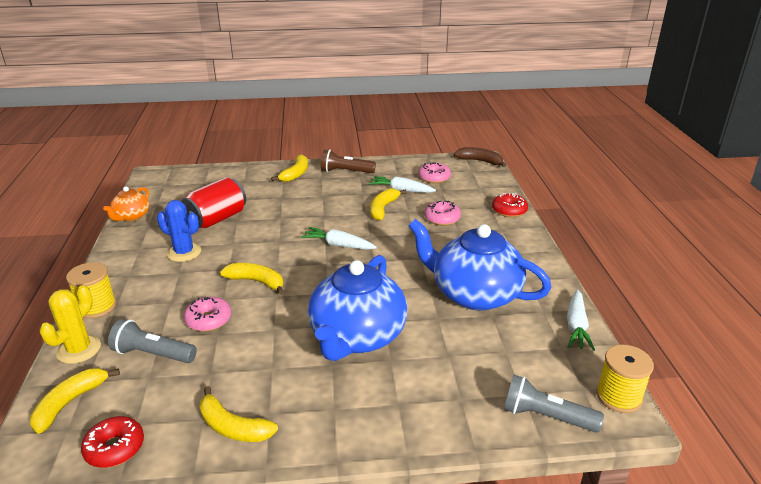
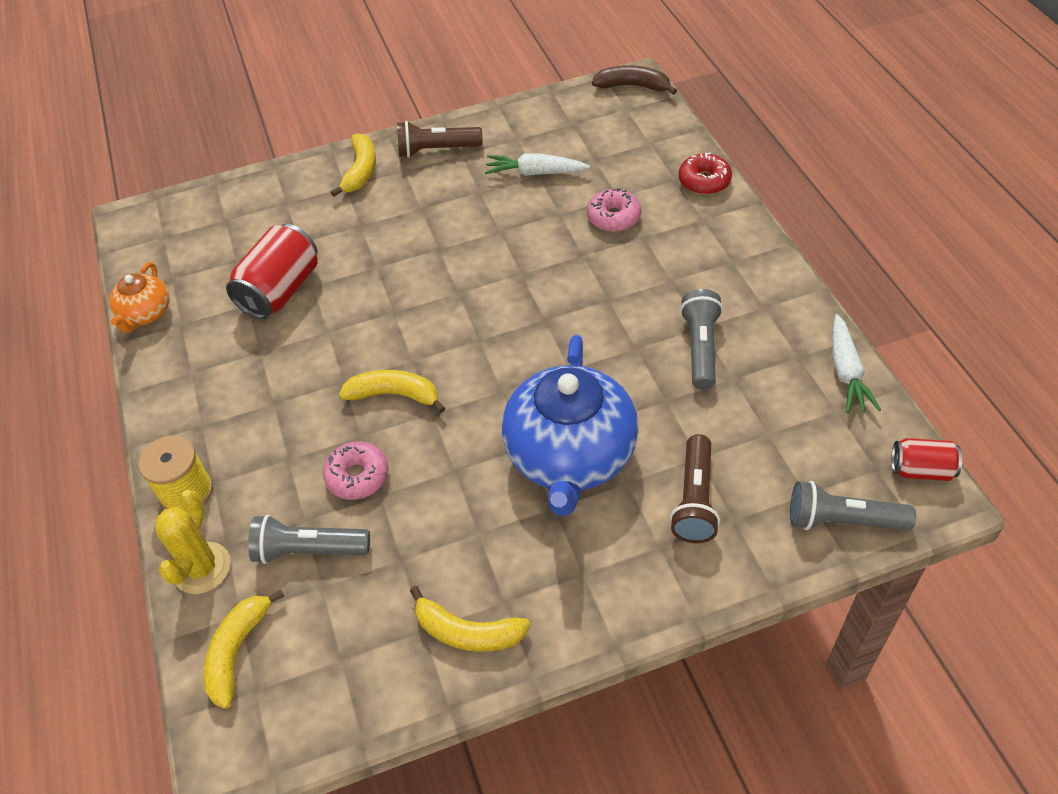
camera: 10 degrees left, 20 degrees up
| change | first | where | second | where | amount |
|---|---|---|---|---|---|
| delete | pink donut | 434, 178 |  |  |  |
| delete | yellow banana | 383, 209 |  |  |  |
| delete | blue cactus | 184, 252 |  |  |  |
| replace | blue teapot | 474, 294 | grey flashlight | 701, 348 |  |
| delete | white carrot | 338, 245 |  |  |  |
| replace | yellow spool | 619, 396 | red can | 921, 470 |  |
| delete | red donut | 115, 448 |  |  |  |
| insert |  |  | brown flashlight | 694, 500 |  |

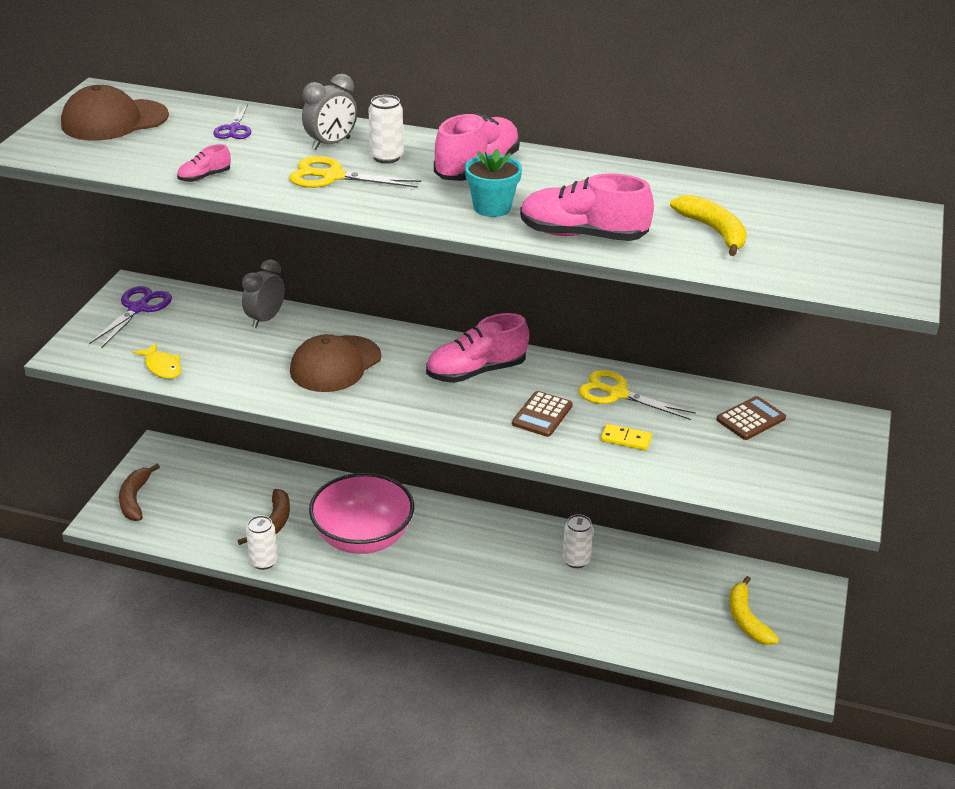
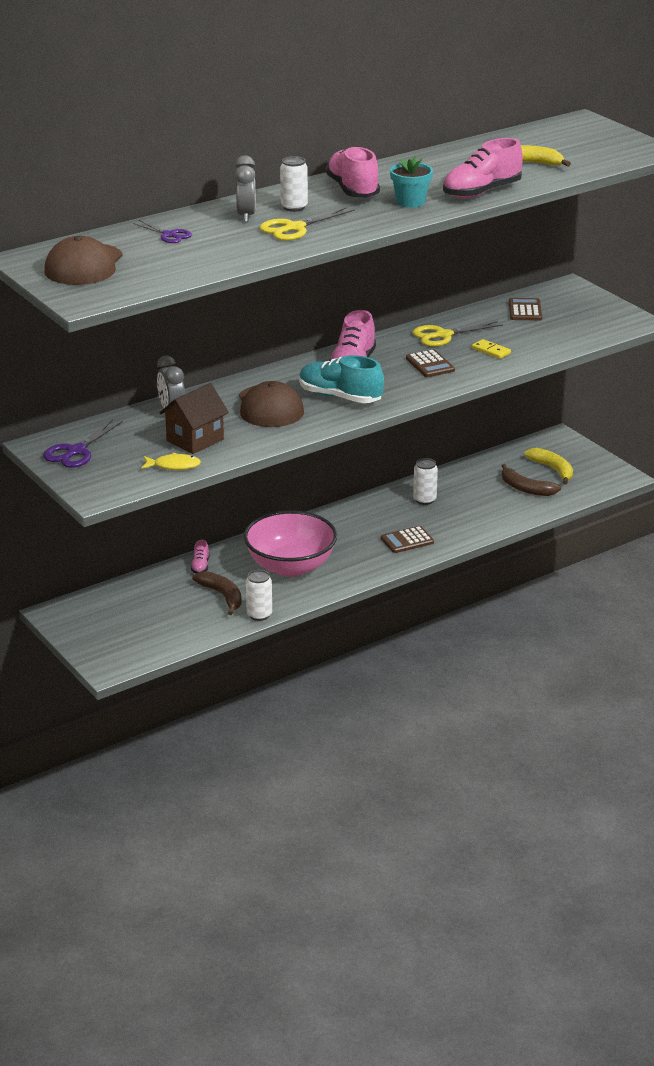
camera: 50 degrees left, 5 degrees down
| change | first | where | second | where | amount |
|---|---|---|---|---|---|
| move | pink shoe | 204, 177 |  | 200, 566 |  |
| rotate | purple scissors | 138, 308 |  | 76, 451 | 120 degrees counterclockwise |
| rotate | yellow domino | 626, 439 |  | 491, 351 | 75 degrees clockwise |
| move | brown banana | 135, 499 |  | 526, 488 |  |
| rotate | yellow banana | 746, 619 |  | 552, 469 | 150 degrees counterclockwise |
| insert |  |  | turquoise shoe | 340, 397 |  |
| insert |  |  | brown house | 195, 440 |  |
| insert |  |  | brown calculator | 407, 540 |  |

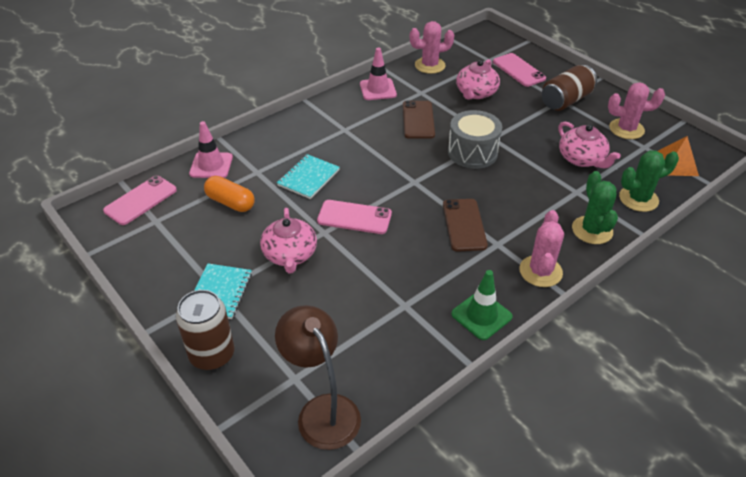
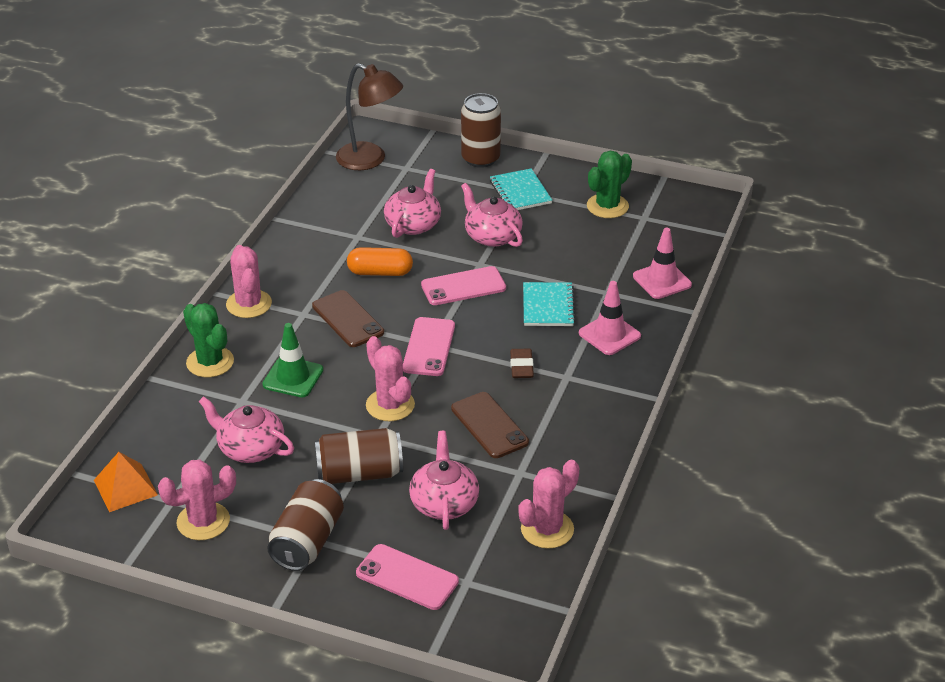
camera: 150 degrees right, 5 degrees down
| change | first | where | second | where | amount |
|---|---|---|---|---|---|
| move | pink traffic cone | 378, 89 |  | 609, 335 |  |
| replace | grey drum | 472, 152 | pink cactus | 390, 405 |  |
| move | green cactus | 638, 199 |  | 607, 206 |  |
| move | pink phone | 141, 200 |  | 429, 347 |  |
| move | orange capsule | 230, 202 |  | 380, 272 |  |
| move | green traffic cone | 481, 315 |  | 293, 377 |  |
| insert |  |  | pink teapot | 413, 224 |  |
| insert |  |  | brown eraser | 521, 367 |  |
| insert |  |  | brown can | 359, 473 |  |

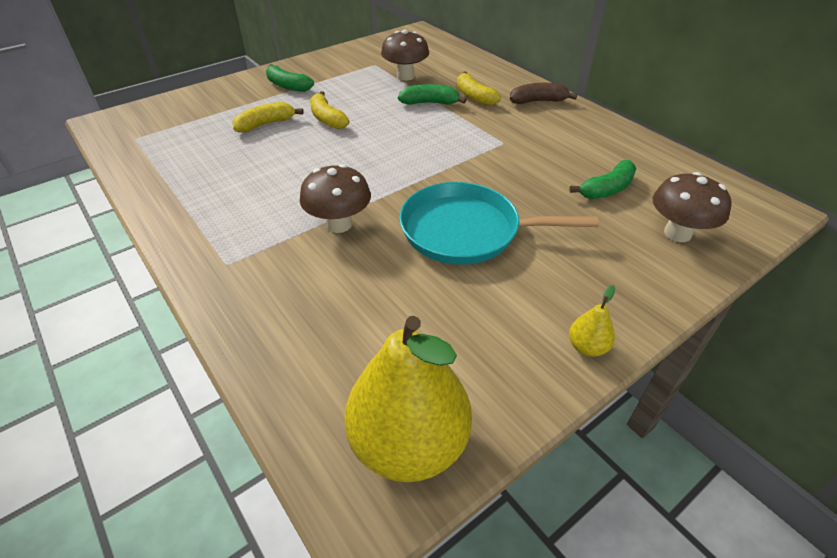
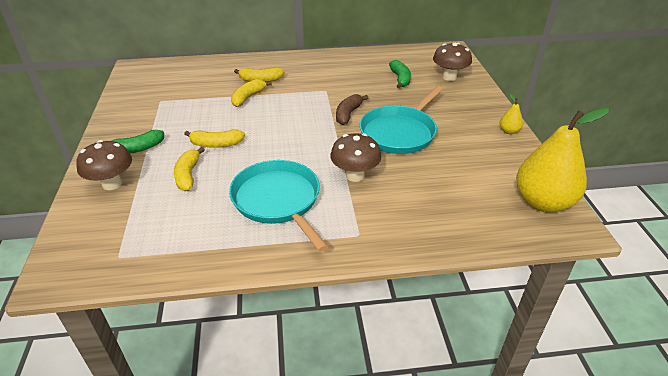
camera: 60 degrees left, 5 degrees down
| change | first | where | second | where | amount |
|---|---|---|---|---|---|
| move | brown mushroom | 405, 76 |  | 112, 184 |  |
| move | brown banana | 538, 101 |  | 348, 114 |  |
| recolor | green banana | 430, 103 | yellow banana | 248, 97 |  |
| insert |  |  | turquoise pan | 278, 200 |  |

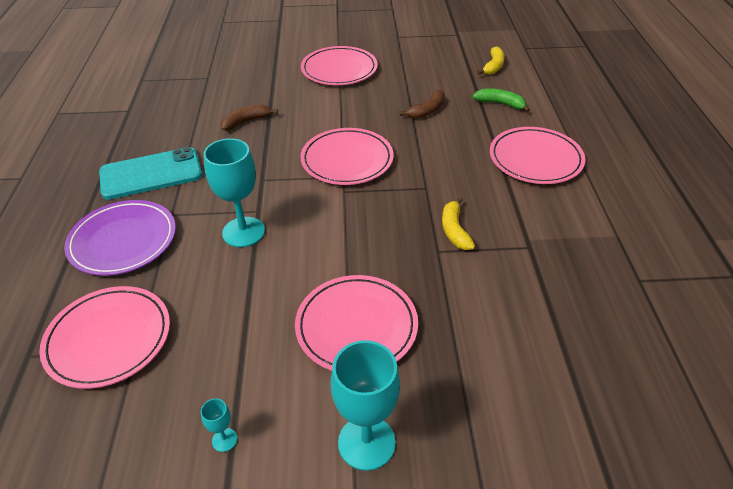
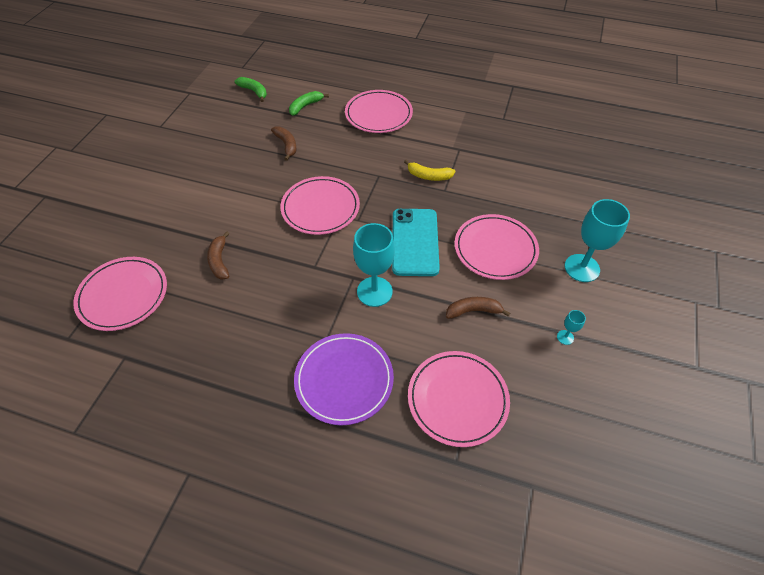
camera: 70 degrees left, 10 degrees up
| change | first | where | second | where | amount |
|---|---|---|---|---|---|
| move | pink plate | 339, 69 |  | 123, 295 |  |
| recolor | yellow banana | 493, 66 | green banana | 254, 91 |  |
| move | turquoise phone | 151, 174 |  | 415, 242 |  |
| insert |  |  | brown banana | 473, 311 |  |

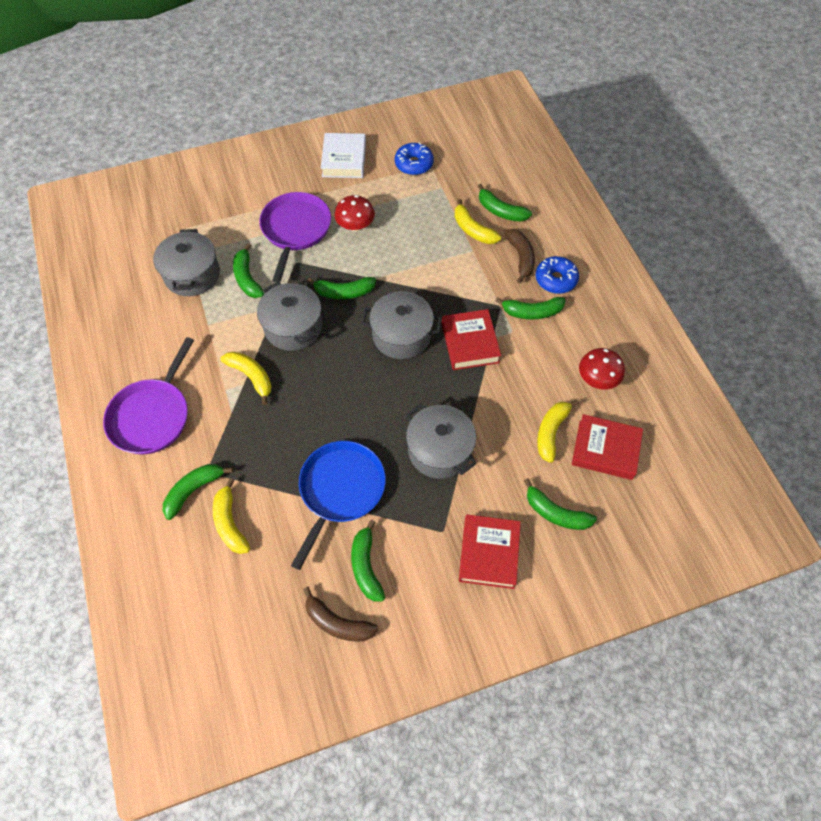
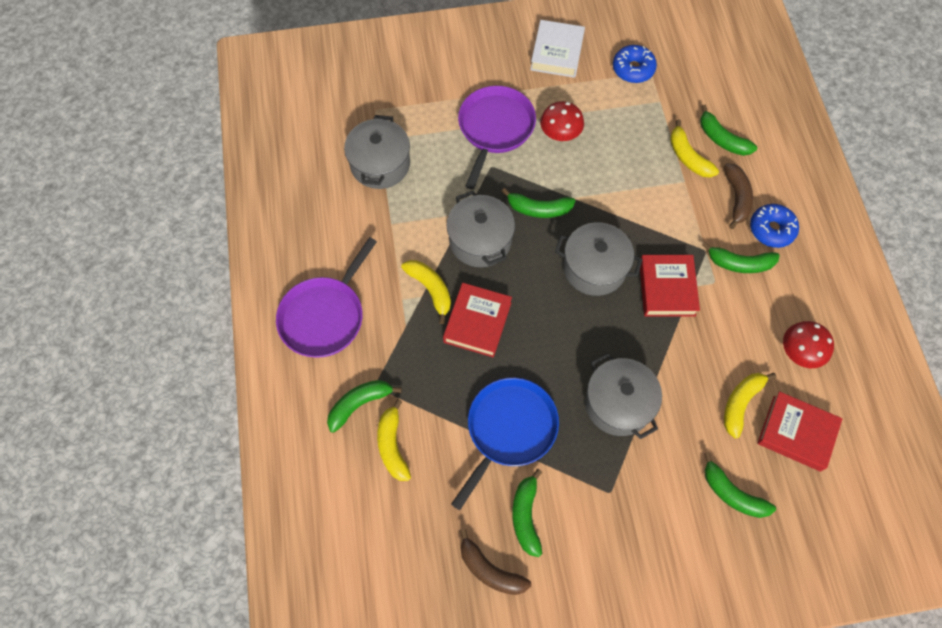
camera: 10 degrees right, 5 degrees up
| change | first | where | second | where | amount |
|---|---|---|---|---|---|
| delete | green banana | 247, 278 |  |  |  |
| move | red book | 489, 553 |  | 477, 322 |  |

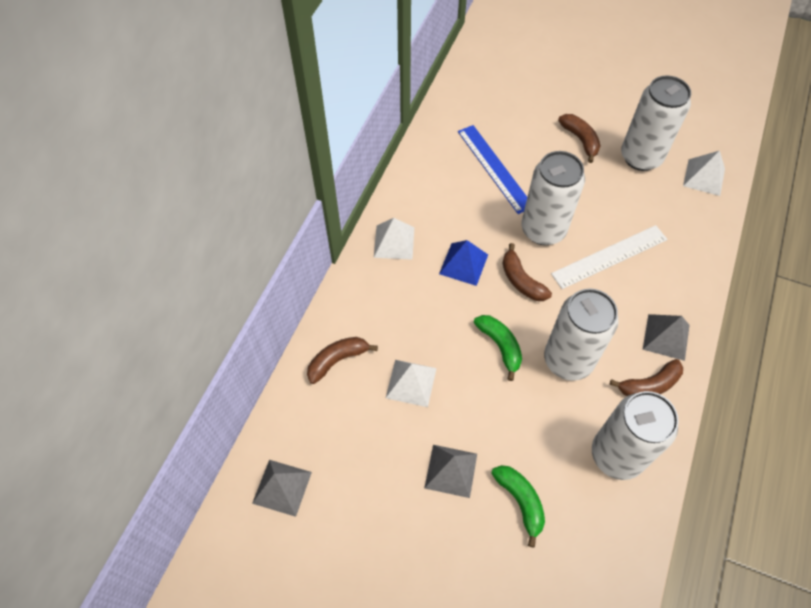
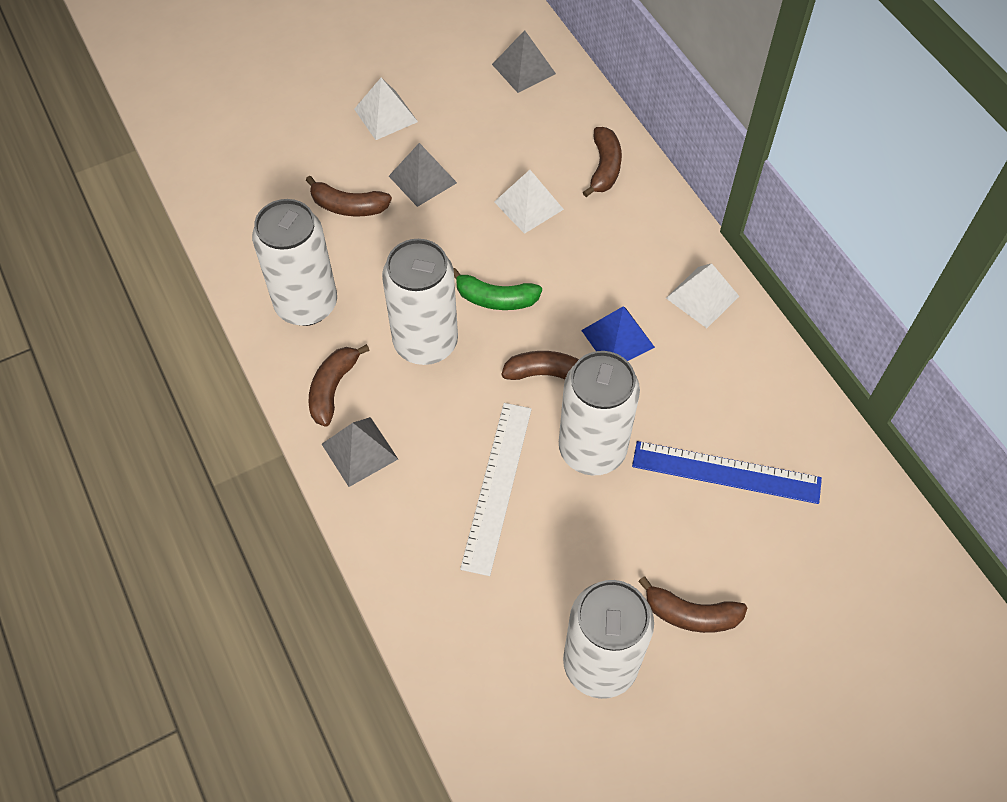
camera: 130 degrees right, 0 degrees up
| change | first | where | second | where | amount |
|---|---|---|---|---|---|
| move | white pyramid | 704, 177 |  | 385, 115 |  |
| recolor | green banana | 520, 501 | brown banana | 348, 206 |  |

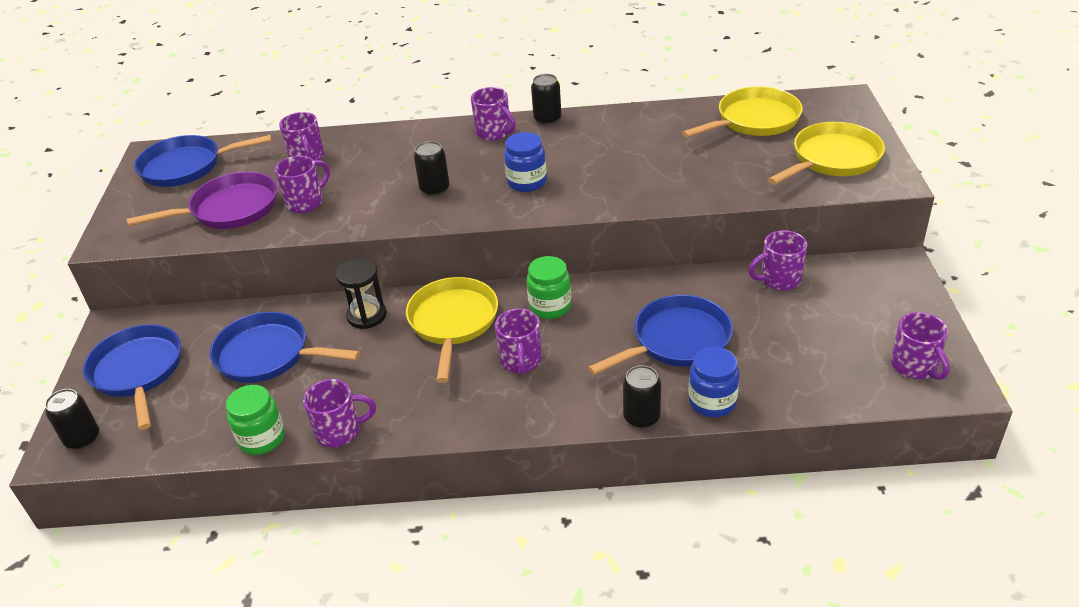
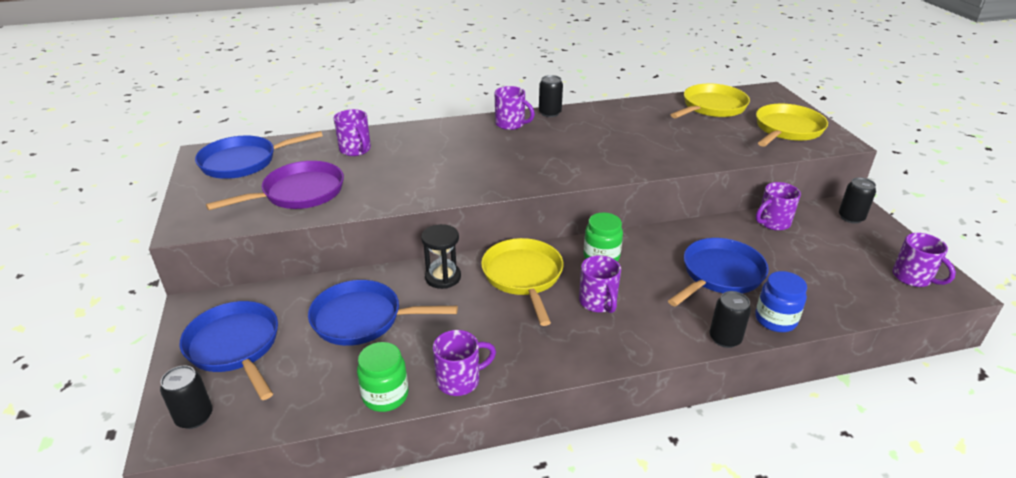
camera: 15 degrees left, 5 degrees down
| change | first | where | second | where | amount |
|---|---|---|---|---|---|
| delete | blue jar | 527, 182 |  |  |  |
| move | black can | 435, 189 |  | 851, 217 |  |
| delete | purple mug | 306, 202 |  |  |  |

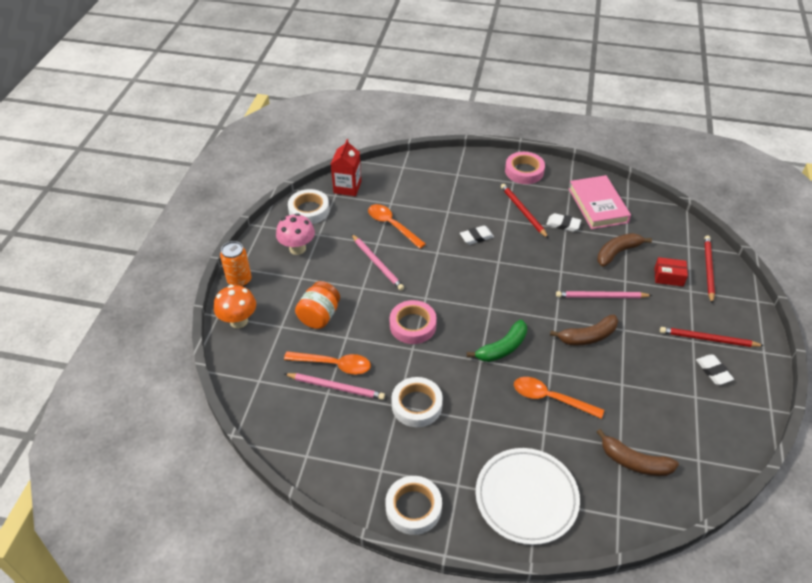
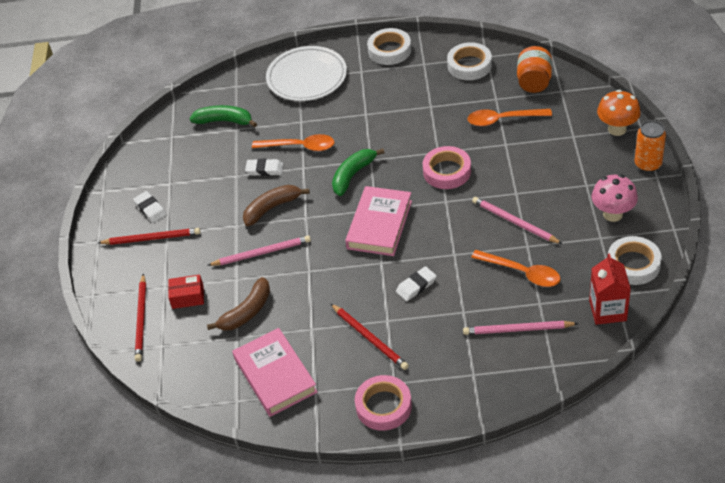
camera: 170 degrees right, 0 degrees up
| change | first | where | second | where | amount |
|---|---|---|---|---|---|
| move | white eraser | 563, 224 |  | 264, 169 |  |
| move | orange jar | 319, 316 |  | 534, 82 |  |
| move | pink pencil | 336, 387 |  | 517, 330 |  |
| move | white tape | 416, 405 |  | 469, 65 |  |
| recolor | brown banana | 634, 462 | green banana | 224, 121 |  |
| insert |  |  | pink book | 379, 225 |  |

